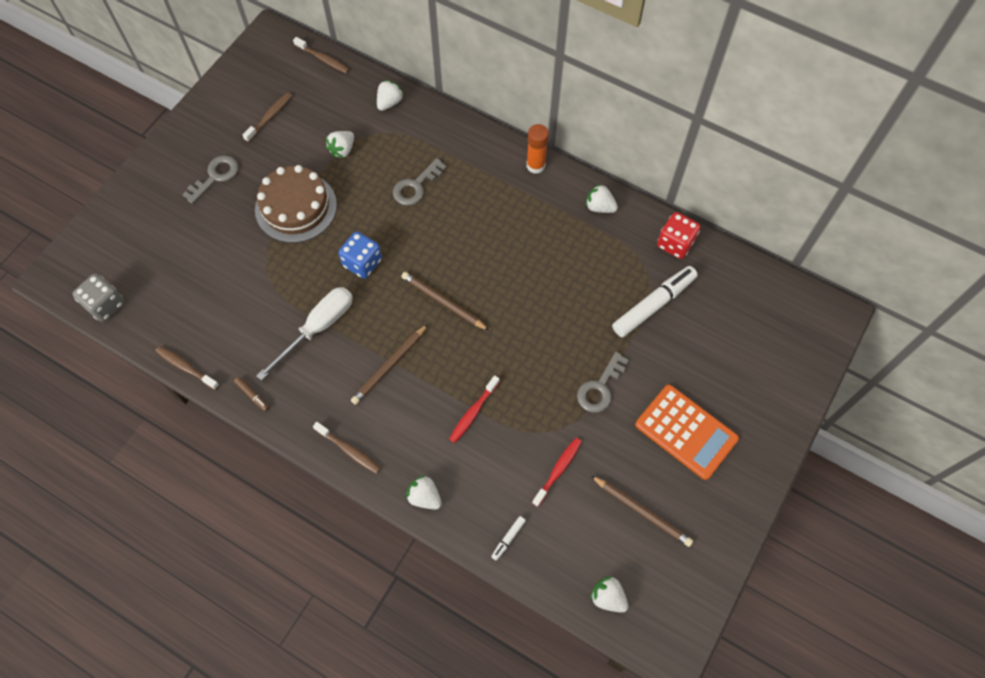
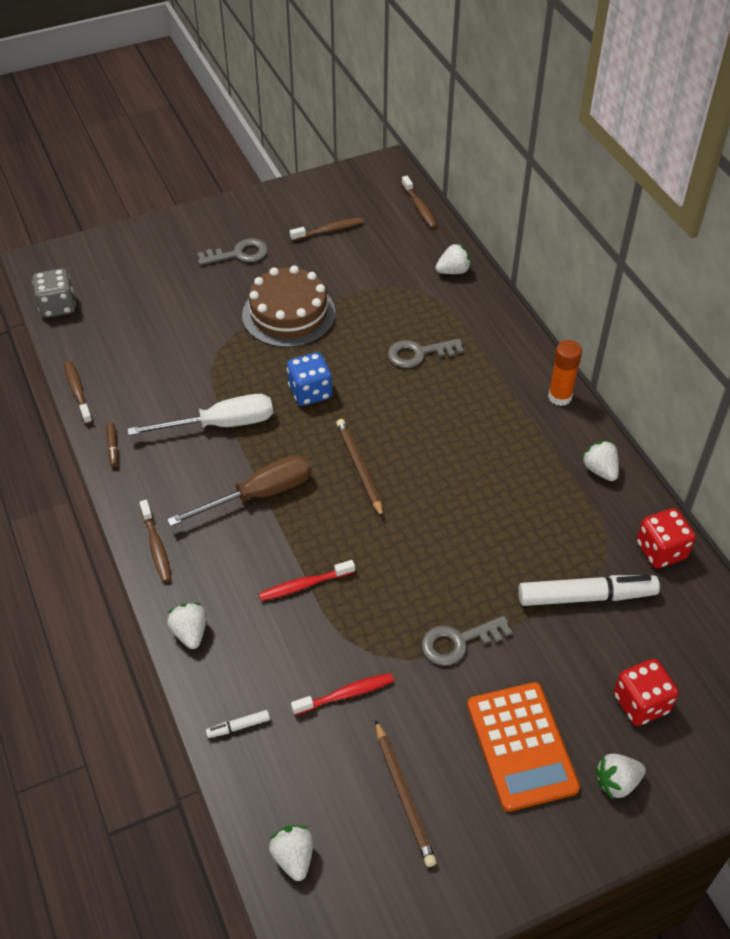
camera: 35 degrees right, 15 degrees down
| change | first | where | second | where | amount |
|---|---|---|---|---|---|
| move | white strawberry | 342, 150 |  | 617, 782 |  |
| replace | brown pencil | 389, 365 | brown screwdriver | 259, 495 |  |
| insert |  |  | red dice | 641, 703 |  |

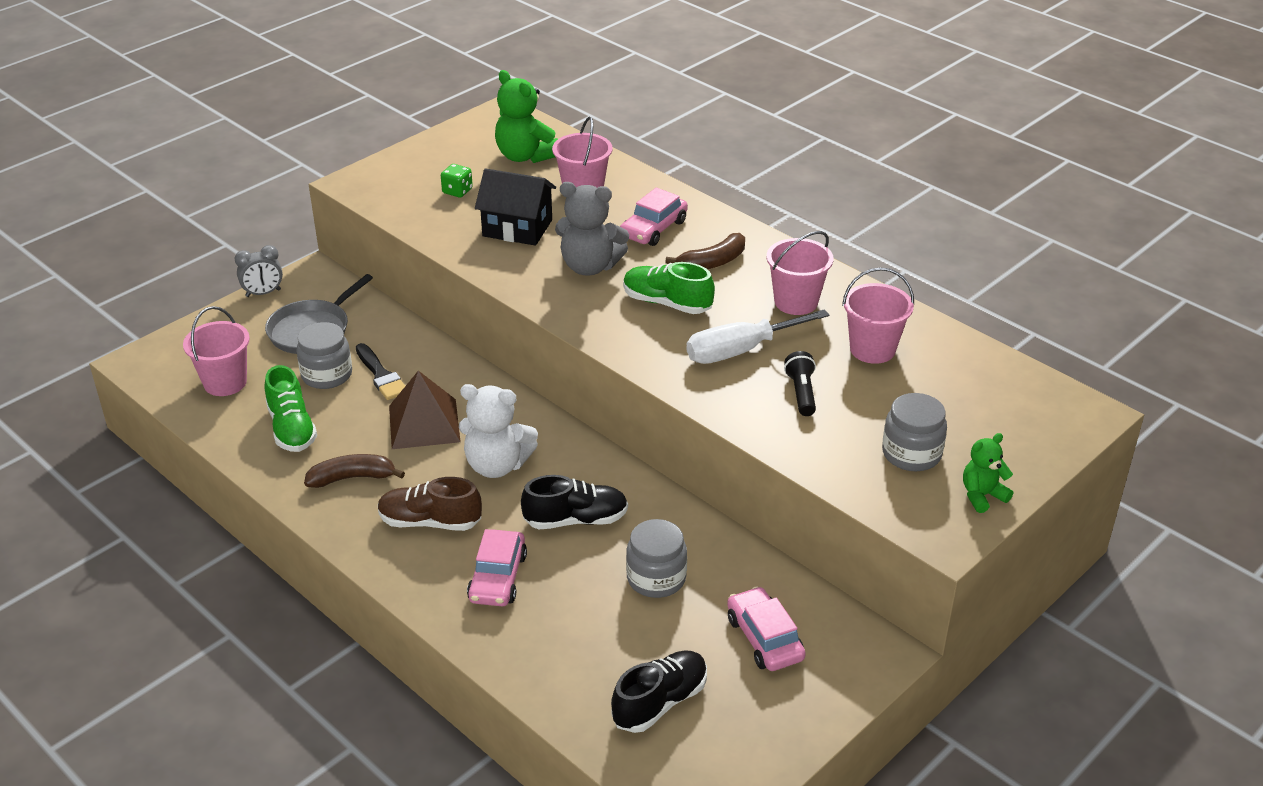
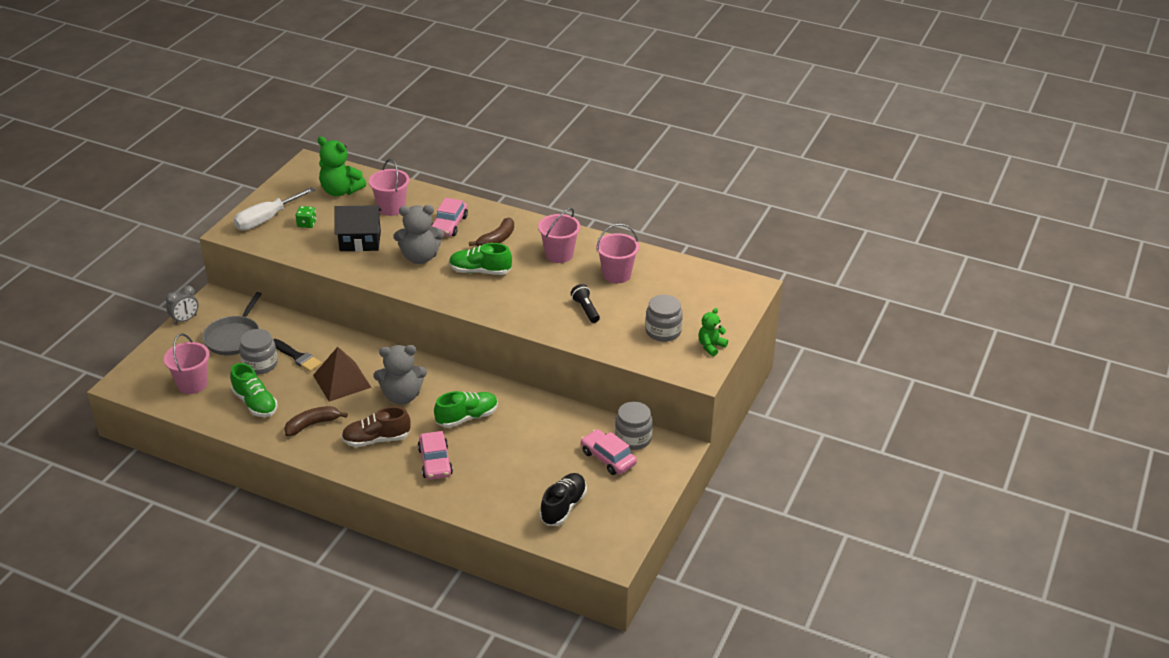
camera: 20 degrees left, 0 degrees up
| change | first | where | second | where | amount |
|---|---|---|---|---|---|
| move | white screwdriver | 740, 351 |  | 266, 219 |  |
| recolor | white teddy bear | 497, 465 | grey teddy bear | 402, 396 |  |
| recolor | black shoe | 575, 520 | green shoe | 467, 417 |  |
| move | grey jar | 656, 578 |  | 633, 438 |  |

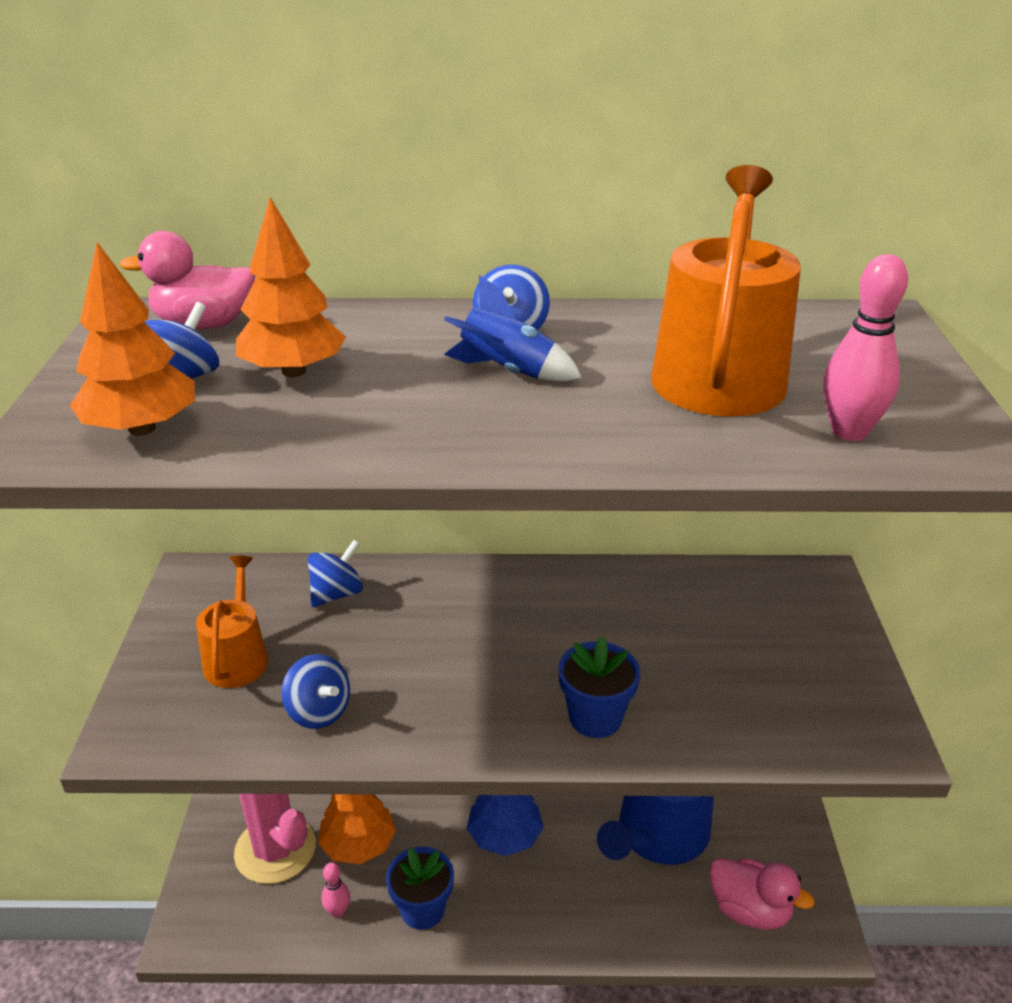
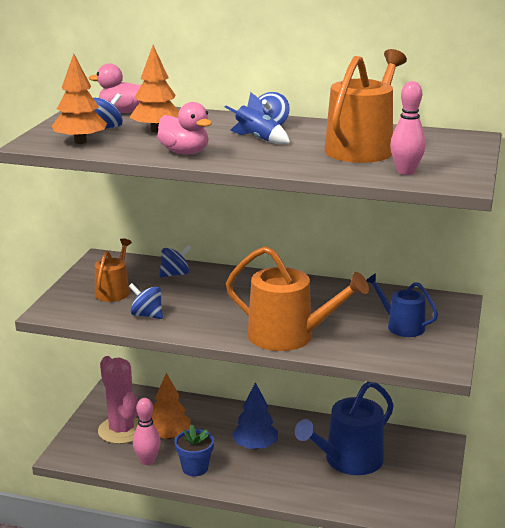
camera: 15 degrees right, 10 degrees down
| change | first | where | second | where | amount |
|---|---|---|---|---|---|
| replace | blue flower pot | 595, 718 | orange watering can | 289, 336 |  |
| rotate | blue spinning top | 319, 712 |  | 147, 315 | 150 degrees clockwise |
| move | pink duck | 749, 910 |  | 184, 152 |  |
| resize | pink bowling pin | 338, 911 |  | 147, 461 | x1.67 |
| insert |  |  | blue watering can | 401, 326 |  |

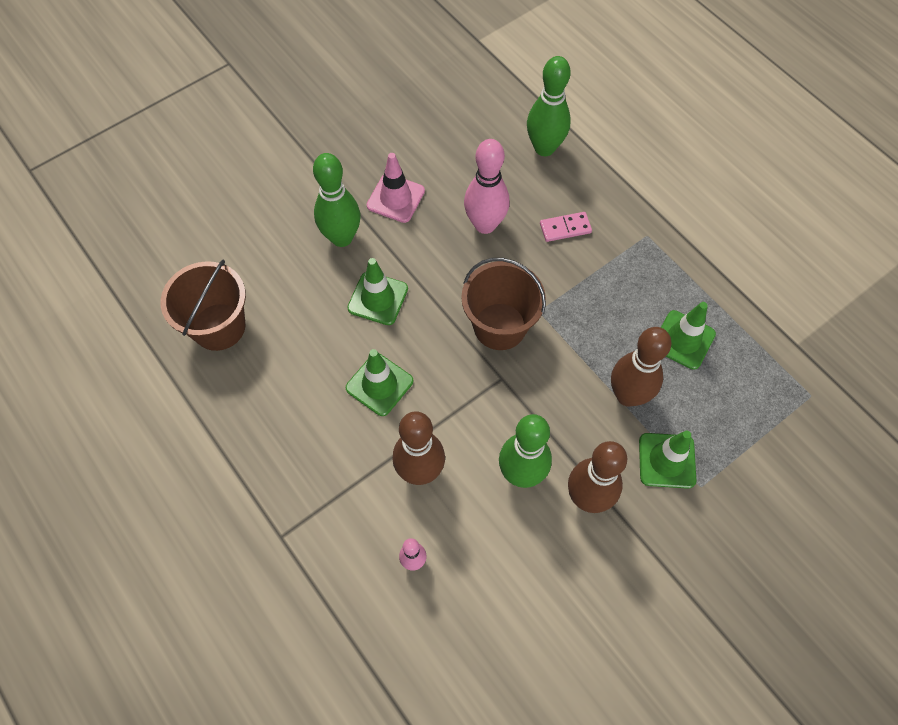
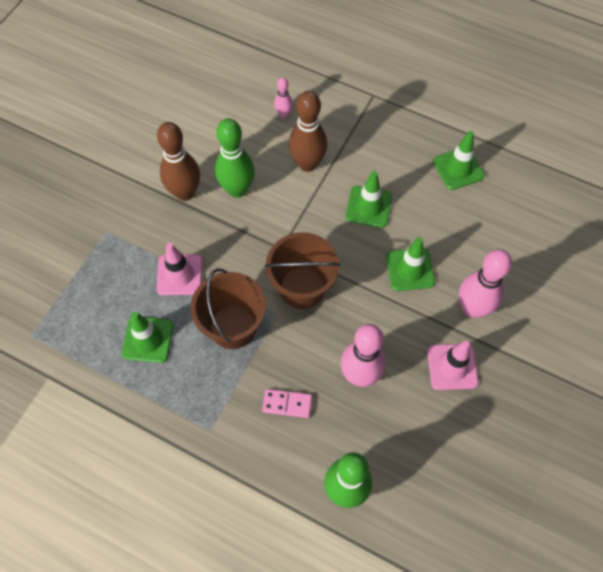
camera: 155 degrees right, 0 degrees up
| change | first | where | second | where | amount |
|---|---|---|---|---|---|
| recolor | green bowling pin | 342, 237 | pink bowling pin | 472, 308 |  |
| rotate | pink domino | 565, 228 |  | 287, 404 | 45 degrees clockwise |
| move | brown bucket | 219, 327 |  | 233, 327 |  |
| replace | brown bowling pin | 628, 395 | pink traffic cone | 179, 275 |  |
| move | green traffic cone | 667, 460 |  | 458, 168 |  |

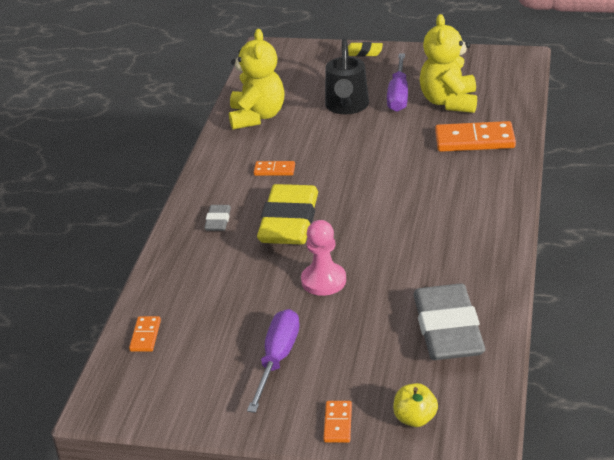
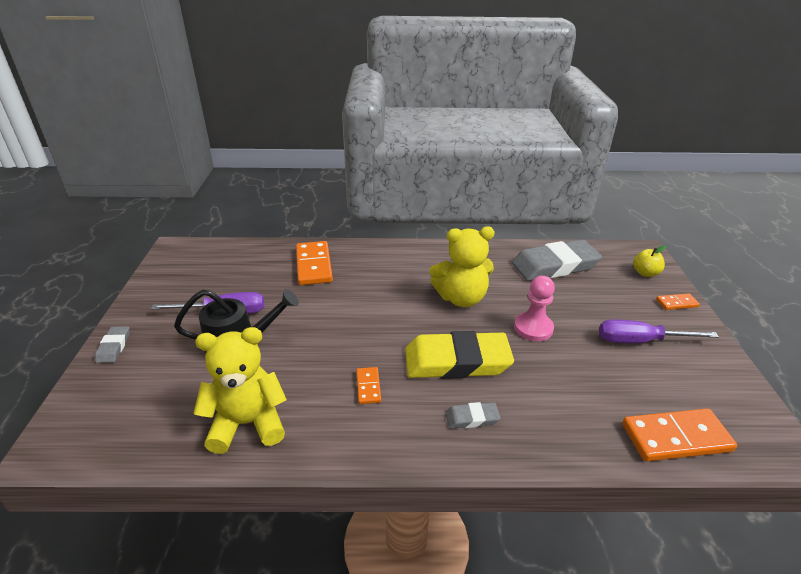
camera: 105 degrees left, 0 degrees up
| change | first | where | second | where | amount |
|---|---|---|---|---|---|
| move | yellow teddy bear | 449, 102 |  | 461, 298 |  |
| recolor | yellow eraser | 363, 52 | grey eraser | 114, 347 |  |
| resize | orange domino | 145, 336 |  | 676, 438 | x1.95 |

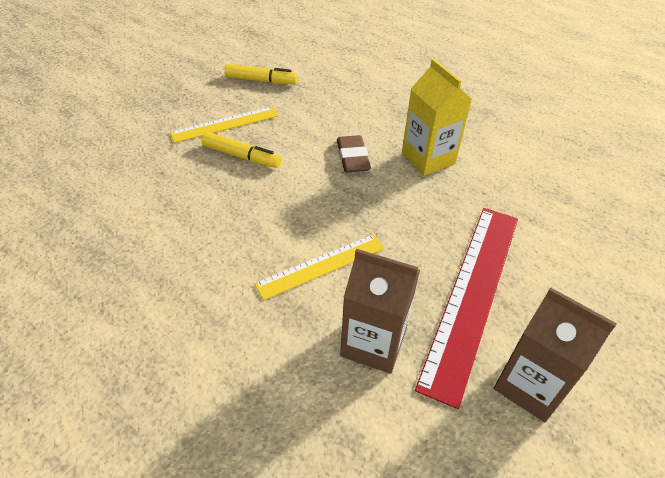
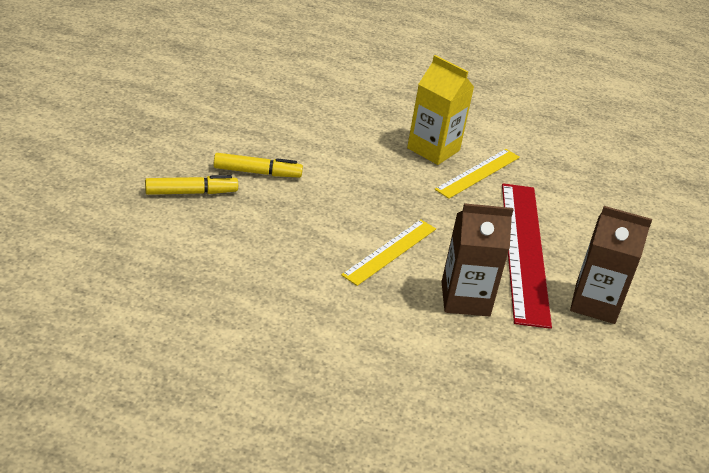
camera: 25 degrees left, 10 degrees down
| change | first | where | second | where | amount |
|---|---|---|---|---|---|
| move | yellow marker | 261, 80 |  | 191, 192 |  |
| move | yellow ruler | 225, 124 |  | 478, 173 |  |
| delete | brown eraser | 353, 157 |  |  |  |

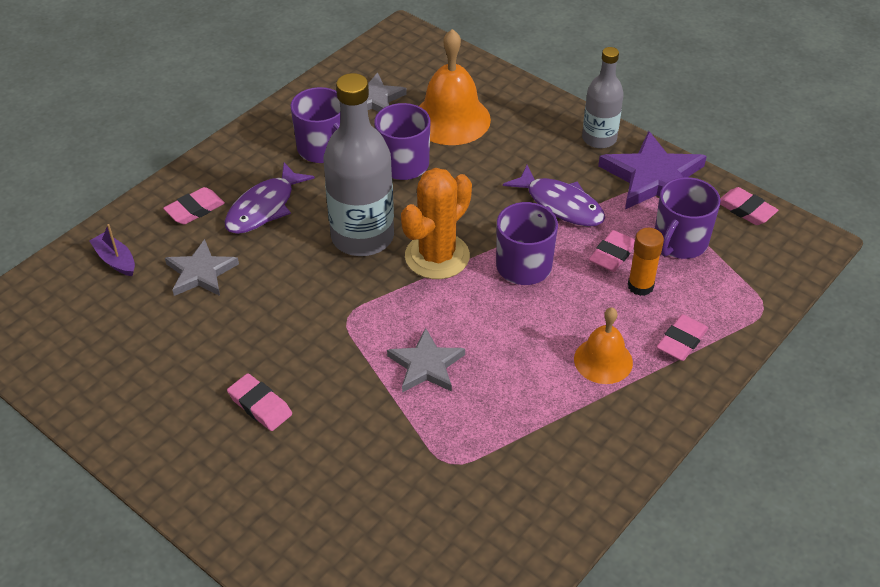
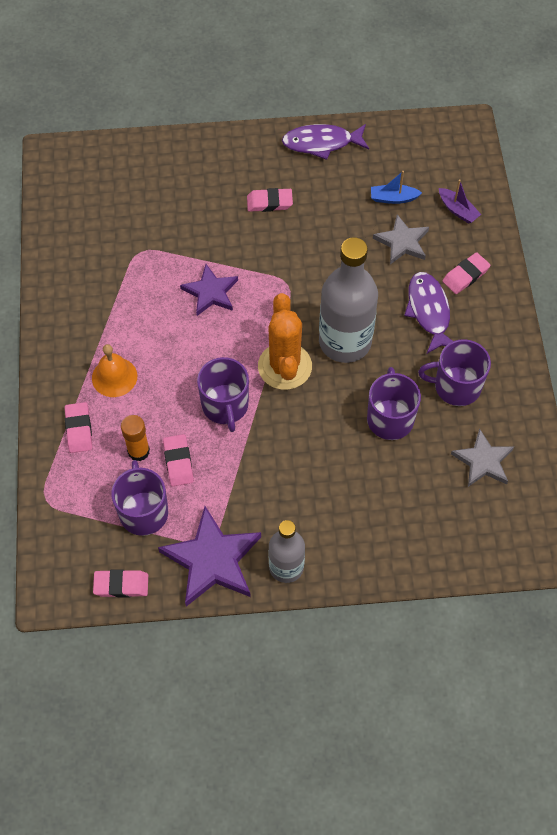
camera: 135 degrees right, 15 degrees up
| change | first | where | second | where | amount |
|---|---|---|---|---|---|
| delete | orange bell | 451, 119 |  |  |  |
| move | purple fish | 560, 204 |  | 321, 143 |  |
| rotate | pink eraser | 195, 209 |  | 465, 275 | 45 degrees clockwise |
| rotate | purple boat | 115, 260 |  | 457, 210 | 45 degrees clockwise |
| recolor | grey star | 426, 365 | purple star | 210, 292 |  |
| insert |  |  | blue boat | 393, 198 |  |

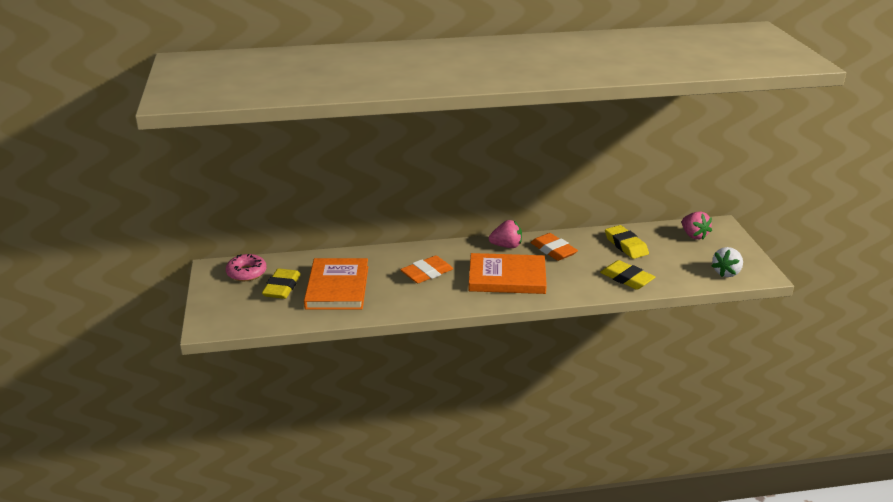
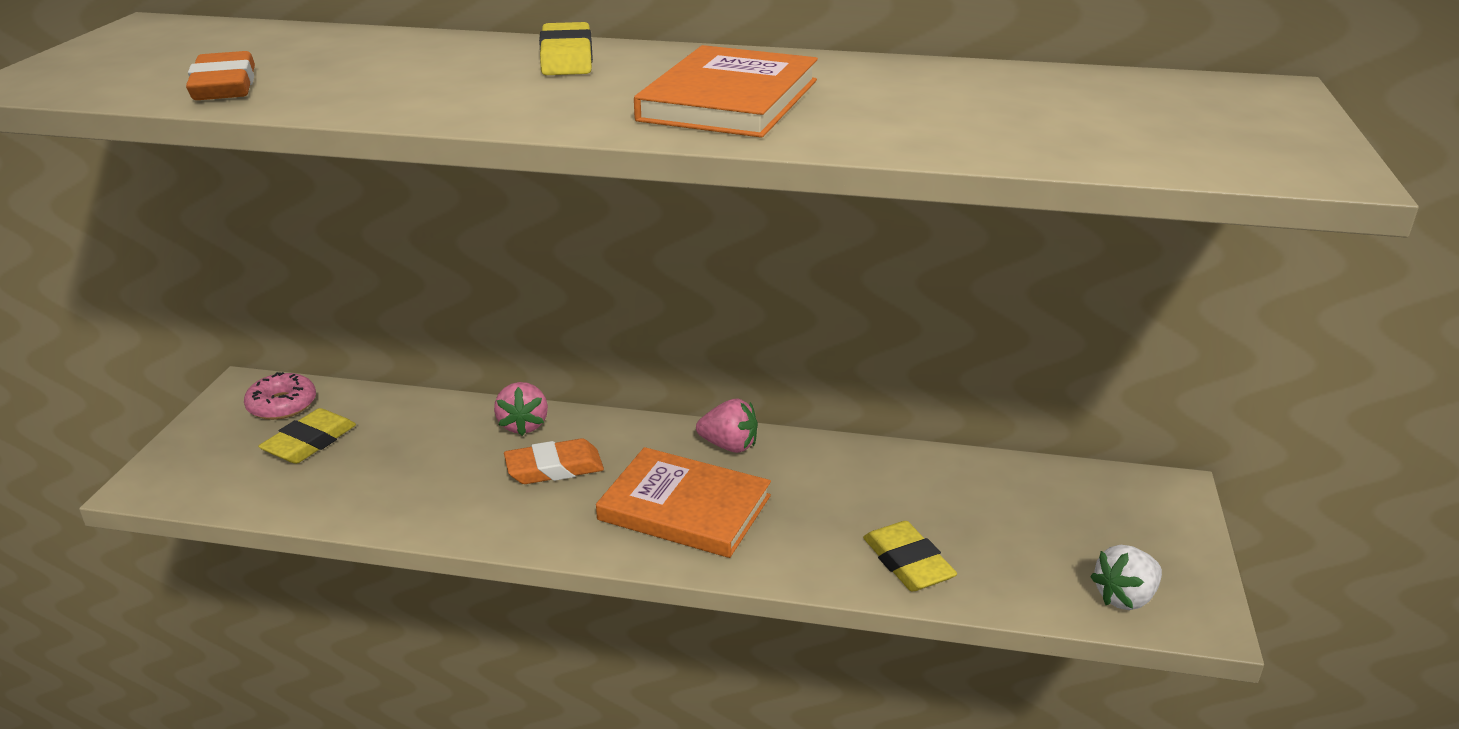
camera: 20 degrees right, 0 degrees up
| change | first | where | second | where | amount |
|---|---|---|---|---|---|
| move | pink strawberry | 694, 235 |  | 523, 425 |  |
| move | yellow eraser | 626, 245 |  | 566, 58 |  |
| move | orange eraser | 553, 250 |  | 224, 86 |  |
| move | orange book | 337, 287 |  | 729, 100 |  |

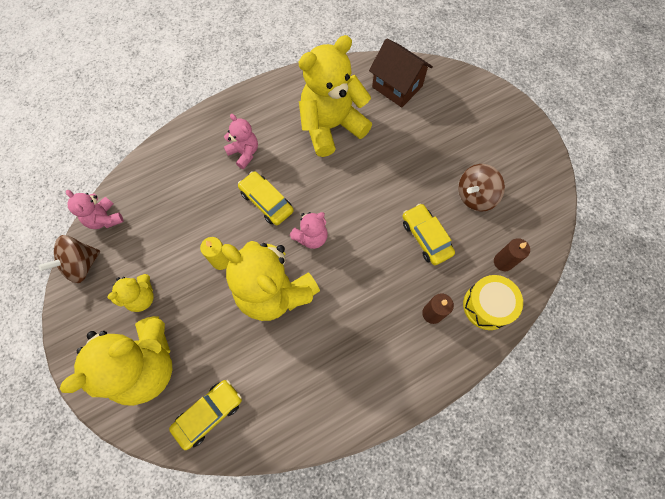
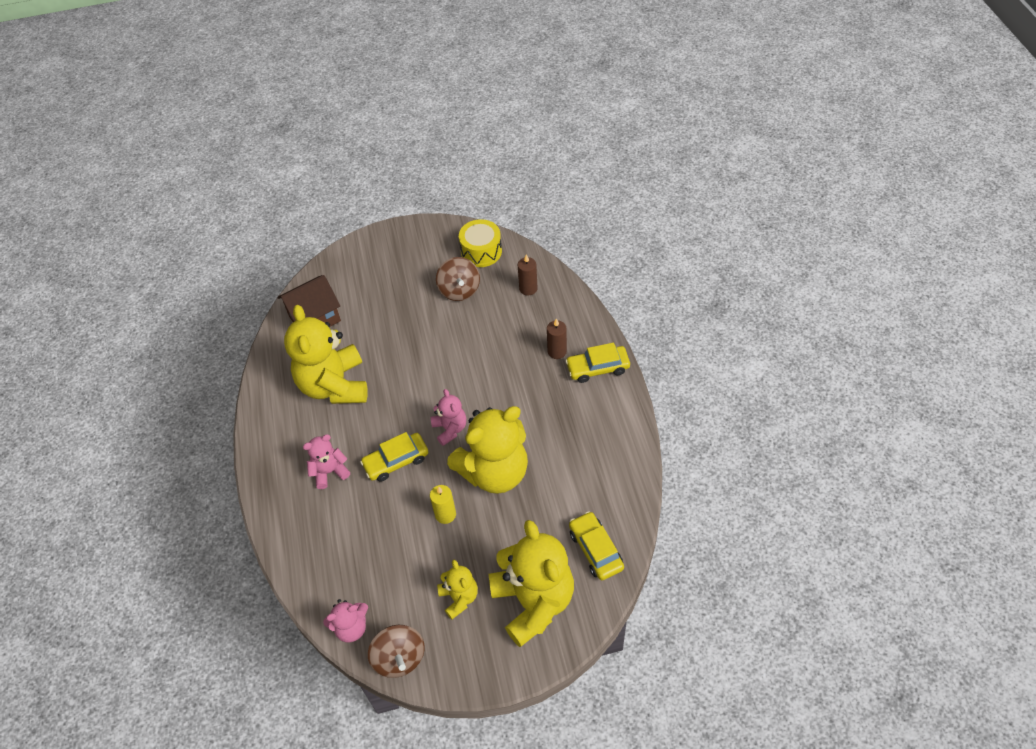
camera: 70 degrees left, 15 degrees down
| change | first | where | second | where | amount |
|---|---|---|---|---|---|
| move | yellow car | 426, 237 |  | 597, 368 |  |
| move | yellow drum | 487, 306 |  | 481, 251 |  |

